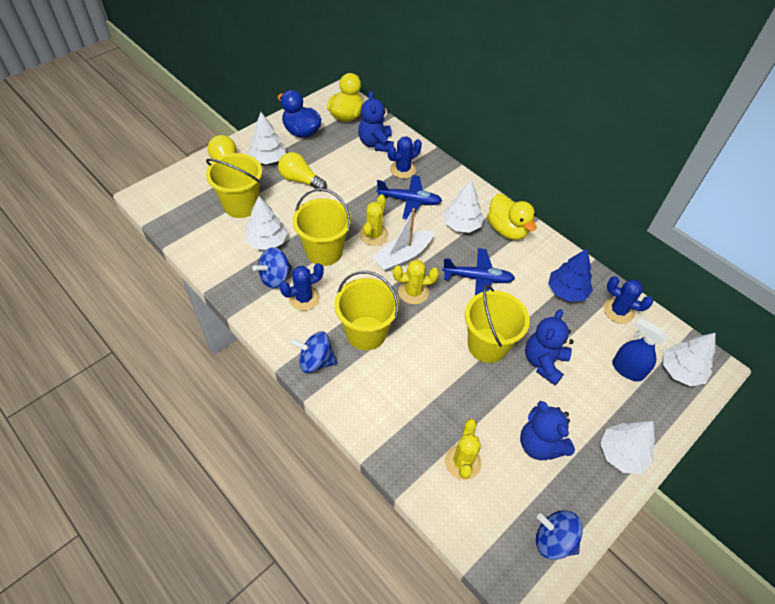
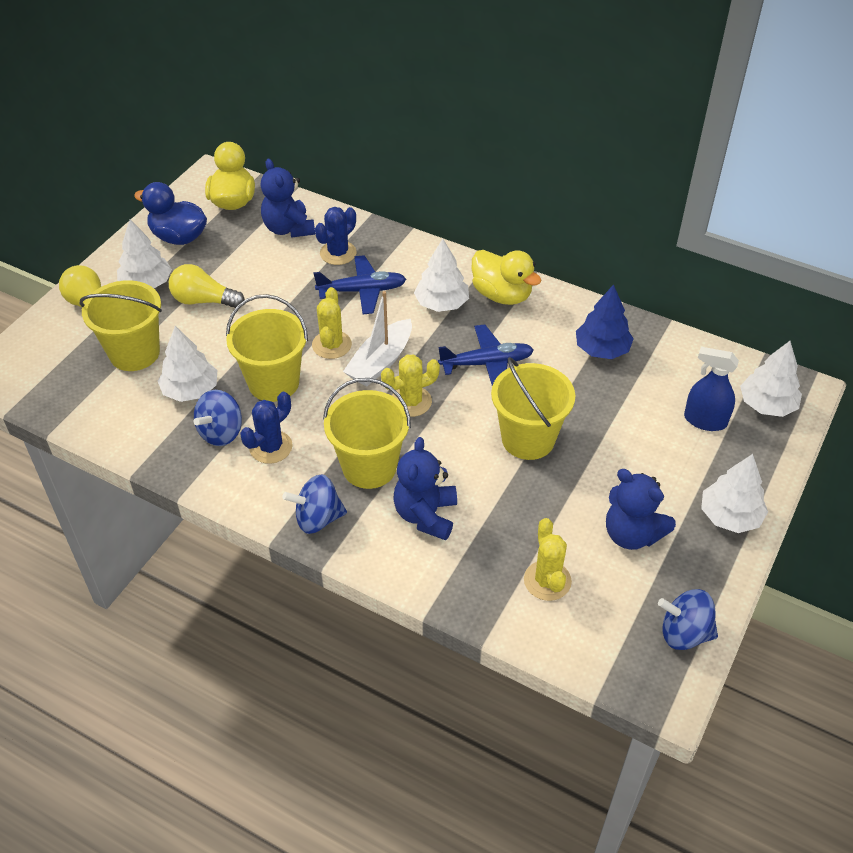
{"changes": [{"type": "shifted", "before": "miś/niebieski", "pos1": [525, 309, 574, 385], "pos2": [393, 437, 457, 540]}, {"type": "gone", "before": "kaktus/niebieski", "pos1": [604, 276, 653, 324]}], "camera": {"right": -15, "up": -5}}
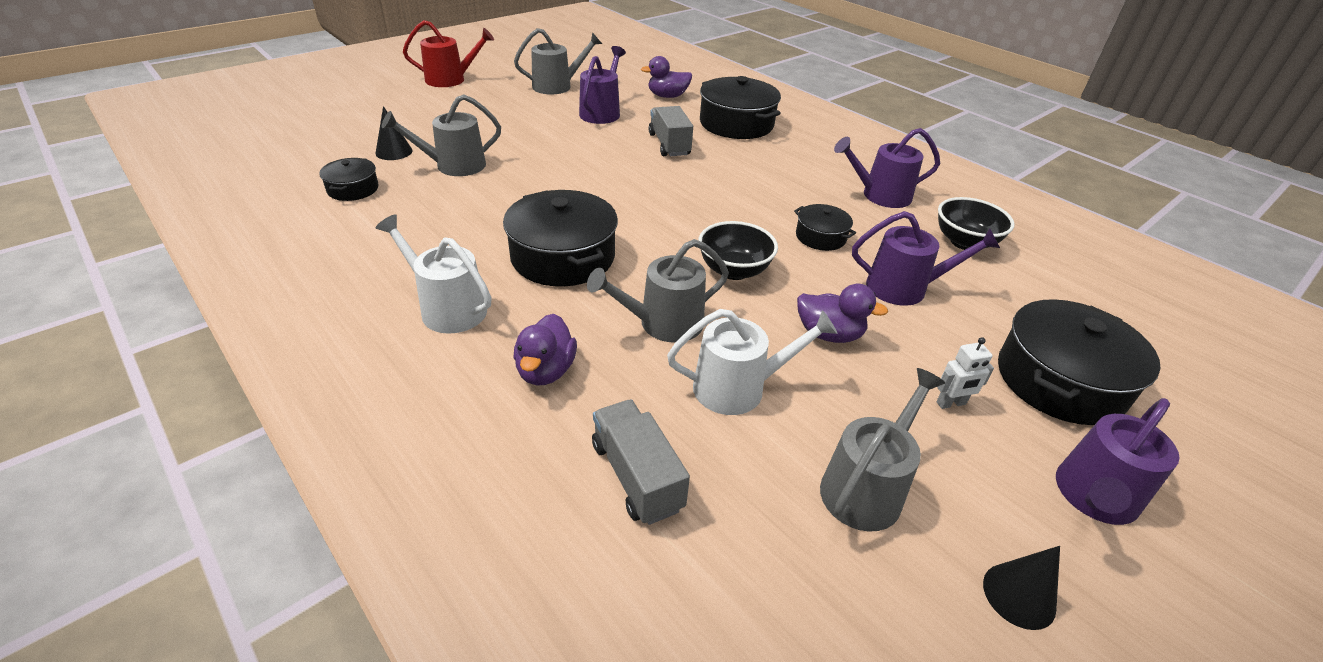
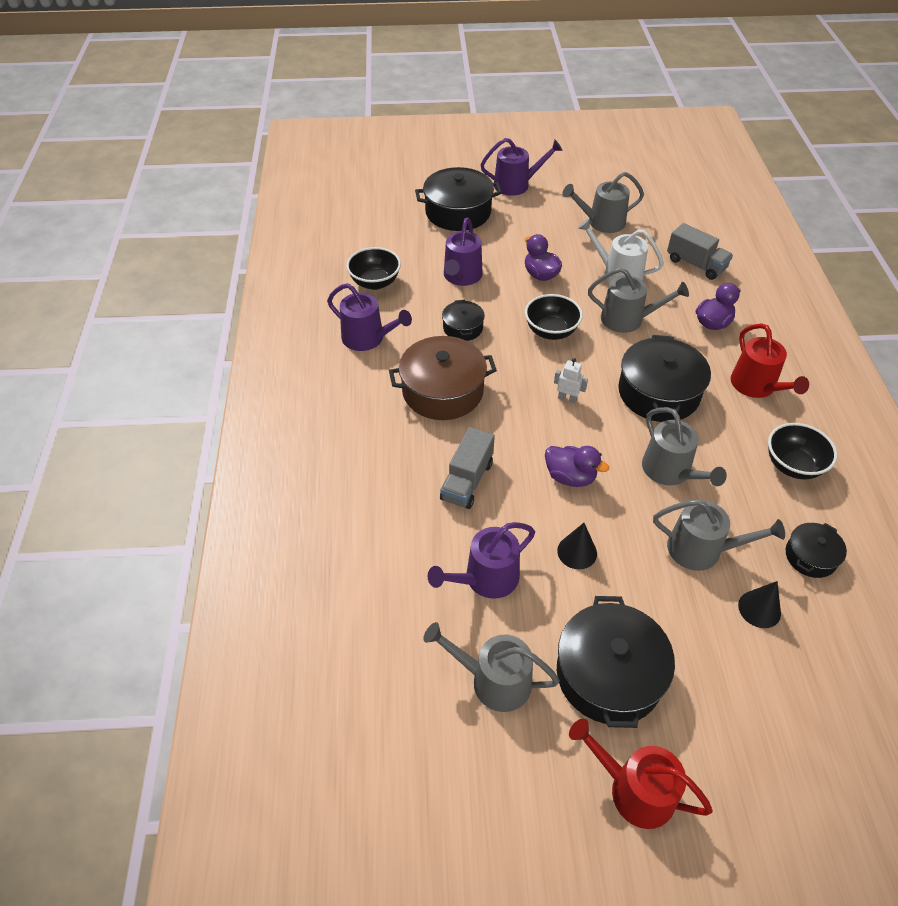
{"changes": [{"type": "new", "after": "garnek/brązowy", "pos2": [389, 336, 497, 420]}, {"type": "rotated", "before": "konewka/fioletowy", "pos1": [852, 211, 1000, 306], "pos2": [444, 217, 483, 286], "turn": -120}, {"type": "shifted", "before": "kaczka/fioletowy", "pos1": [641, 56, 692, 98], "pos2": [545, 446, 609, 487]}, {"type": "shifted", "before": "robot/biały", "pos1": [936, 337, 994, 409], "pos2": [554, 358, 588, 404]}, {"type": "shifted", "before": "stożek/czarny", "pos1": [983, 546, 1060, 630], "pos2": [557, 523, 597, 569]}, {"type": "shifted", "before": "garnek/czarny", "pos1": [700, 76, 781, 139], "pos2": [557, 596, 675, 728]}, {"type": "new", "after": "konewka/szary", "pos2": [642, 407, 727, 486]}, {"type": "rotated", "before": "ciężarówka/szary", "pos1": [592, 400, 690, 525], "pos2": [667, 223, 733, 280], "turn": -60}, {"type": "repainted", "before": "konewka/biały", "after": "konewka/czerwony", "pos1": [376, 214, 491, 334], "pos2": [731, 323, 809, 398]}, {"type": "new", "after": "miska/czarny", "pos2": [768, 423, 837, 479]}], "camera": {"right": -140, "up": 10}}
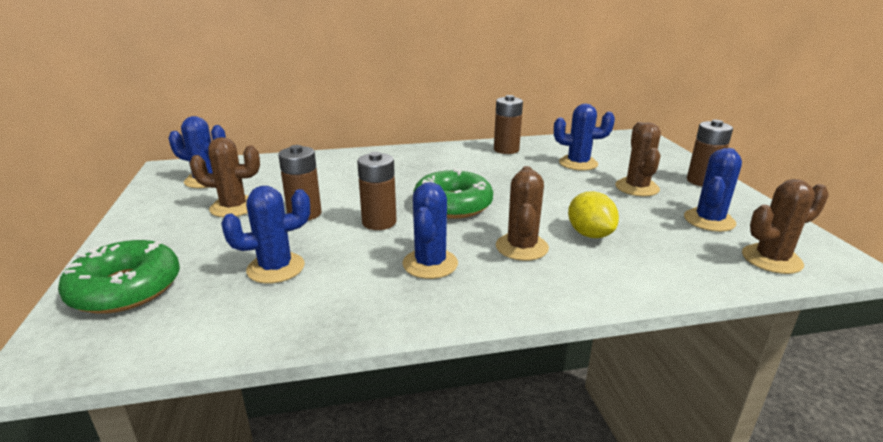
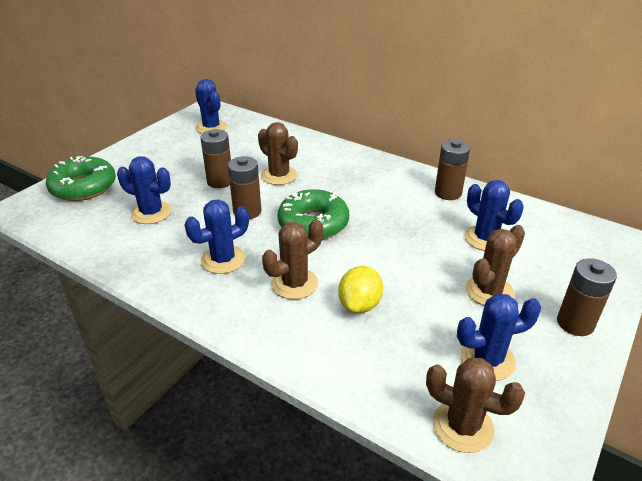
{"changes": [{"type": "shifted", "before": "kaktus/brązowy", "pos1": [190, 137, 260, 217], "pos2": [258, 122, 298, 185]}], "camera": {"right": 45, "up": 10}}
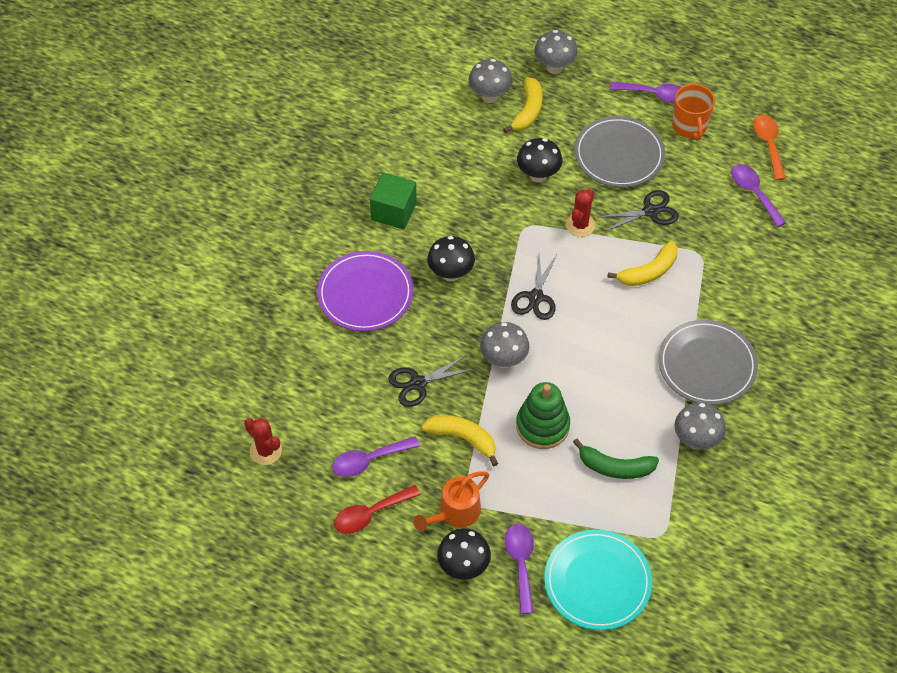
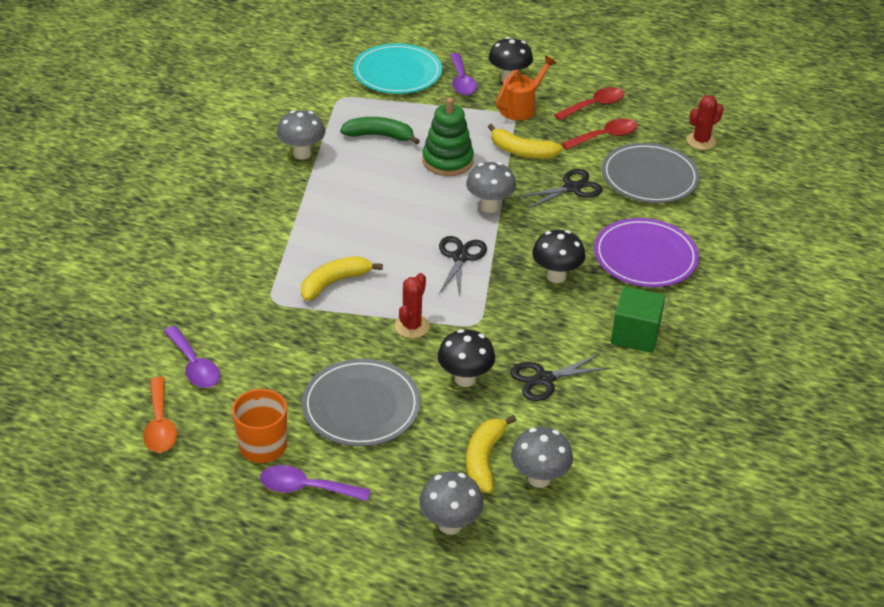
{"changes": [{"type": "shifted", "before": "nożyczki/czarny", "pos1": [599, 190, 679, 232], "pos2": [510, 354, 610, 401]}, {"type": "repainted", "before": "łyżka/fioletowy", "after": "łyżka/czerwony", "pos1": [332, 436, 420, 477], "pos2": [561, 118, 637, 150]}, {"type": "shifted", "before": "talerz/szary", "pos1": [658, 320, 758, 405], "pos2": [602, 143, 700, 203]}, {"type": "rotated", "before": "kaktus/czerwony", "pos1": [244, 418, 282, 465], "pos2": [686, 95, 723, 150], "turn": -75}], "camera": {"right": 175, "up": -15}}
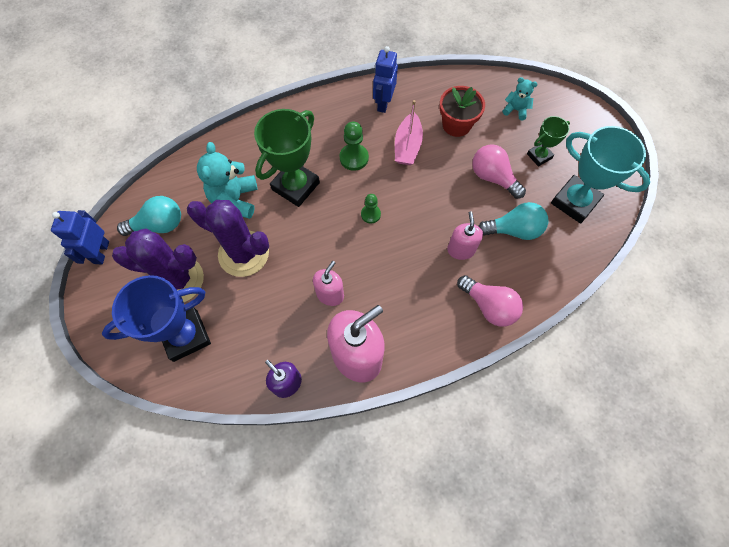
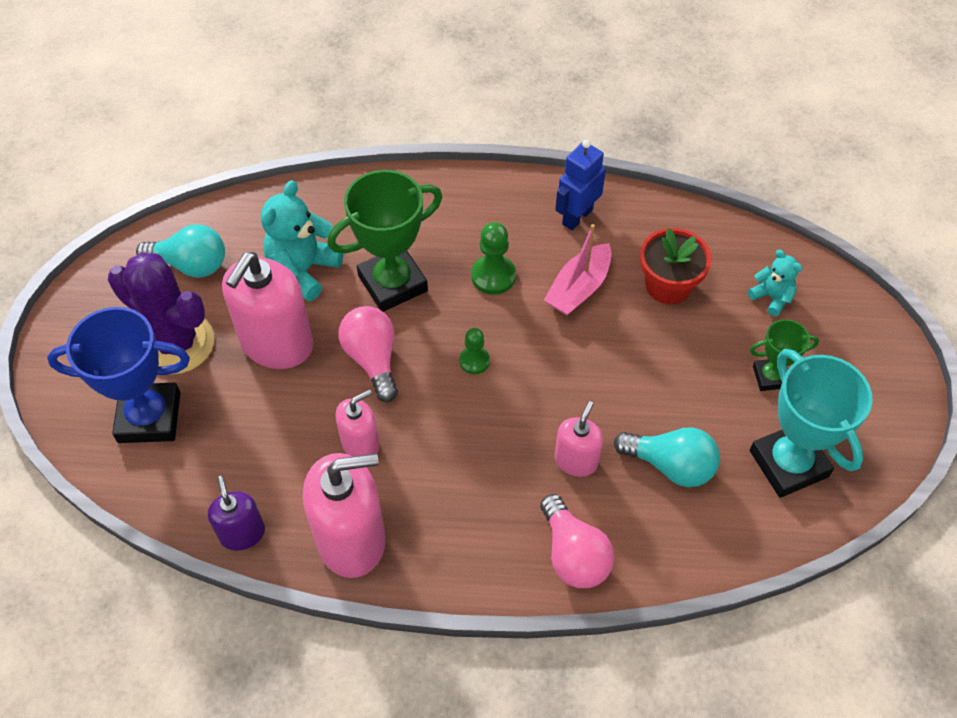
{"changes": [{"type": "swapped", "before": "kaktus/fioletowy", "after": "dozownik mydła/różowy", "pos1": [187, 200, 269, 277], "pos2": [222, 252, 313, 369]}, {"type": "shifted", "before": "żarówka/różowy", "pos1": [472, 144, 526, 199], "pos2": [338, 306, 398, 402]}, {"type": "gone", "before": "robot/niebieski", "pos1": [51, 210, 109, 264]}], "camera": {"right": 25, "up": -10}}
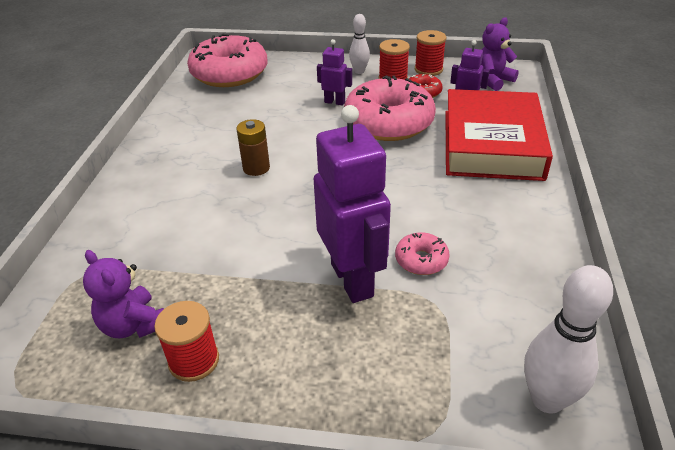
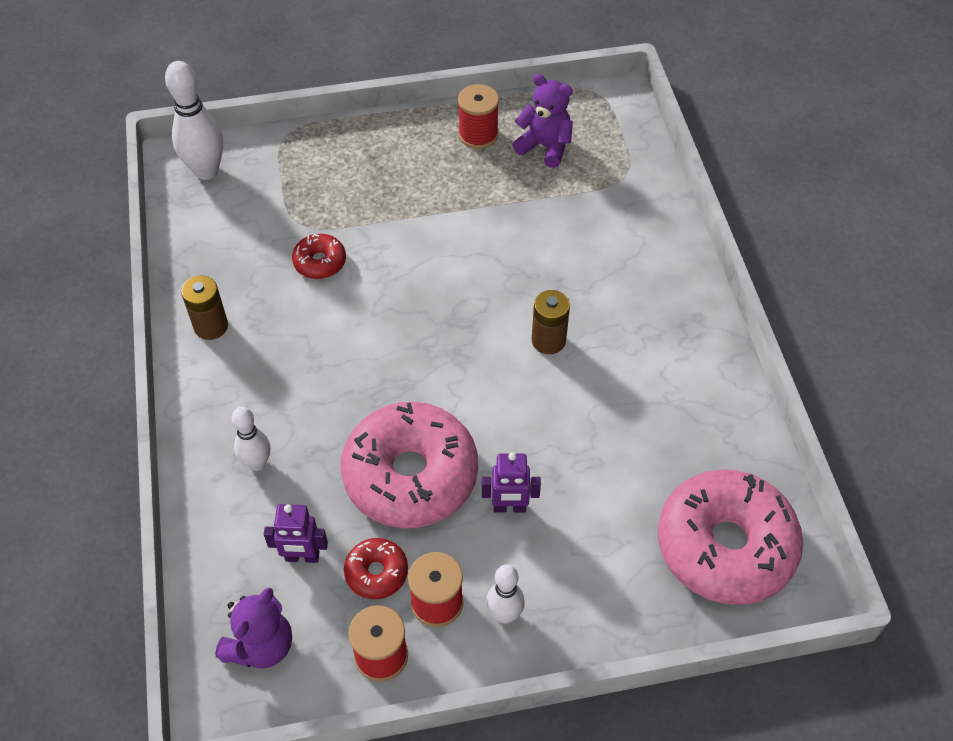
{"changes": [{"type": "new", "after": "bateria/brązowy", "pos2": [181, 276, 228, 340]}, {"type": "swapped", "before": "książka/czerwony", "after": "kręgiel/biały", "pos1": [445, 89, 553, 181], "pos2": [232, 407, 270, 471]}, {"type": "repainted", "before": "donut/różowy", "after": "donut/czerwony", "pos1": [395, 232, 450, 275], "pos2": [292, 234, 346, 279]}, {"type": "gone", "before": "robot/fioletowy", "pos1": [314, 105, 391, 303]}], "camera": {"right": 160, "up": 15}}
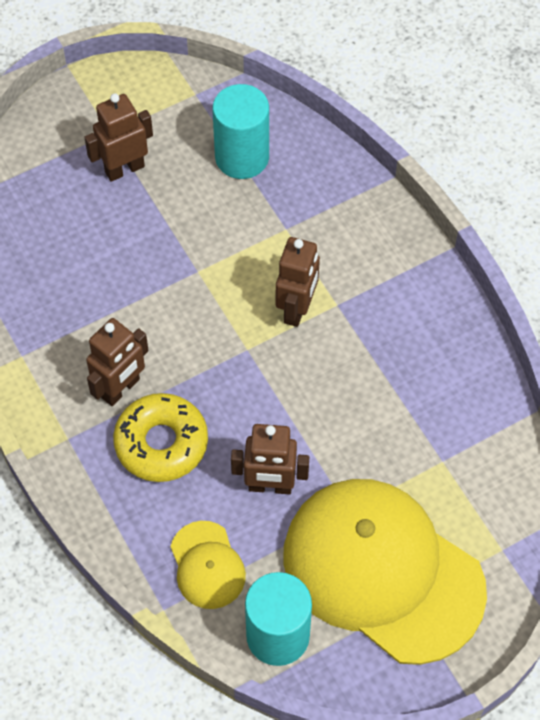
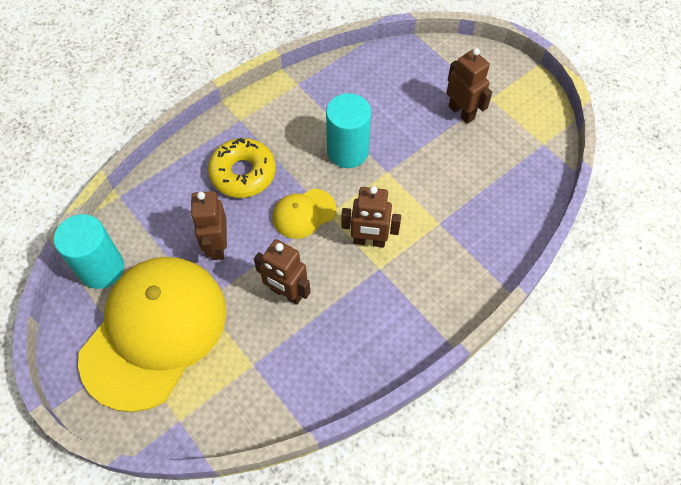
{"changes": [{"type": "shifted", "before": "robot/brązowy", "pos1": [86, 318, 149, 406], "pos2": [254, 239, 310, 305]}, {"type": "shifted", "before": "czapka/żółty", "pos1": [170, 521, 246, 609], "pos2": [272, 189, 336, 239]}, {"type": "shifted", "before": "walec/turkusowy", "pos1": [212, 84, 269, 179], "pos2": [326, 93, 371, 168]}], "camera": {"right": 80, "up": 0}}
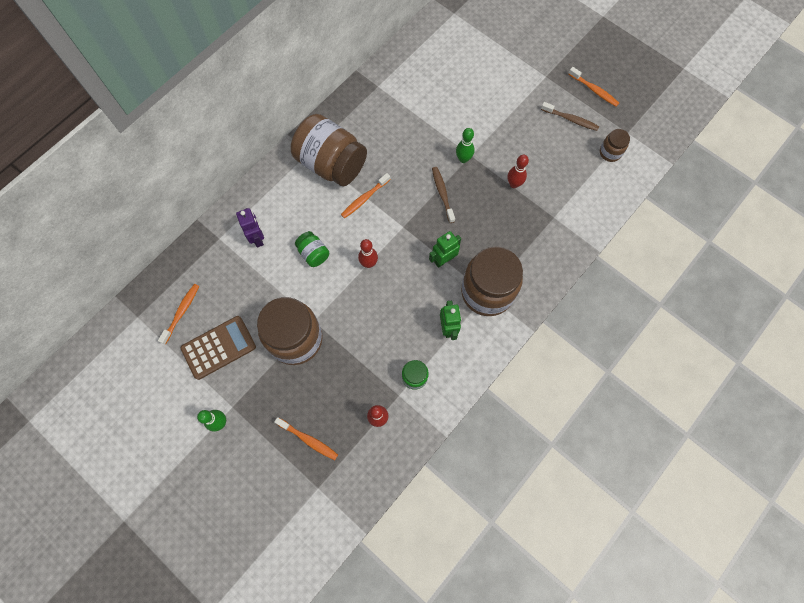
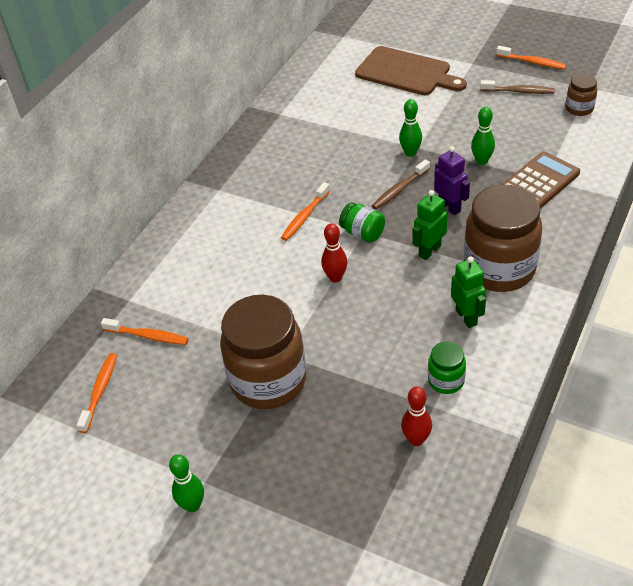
{"changes": [{"type": "shifted", "before": "szczoteczka do zębów/pomarańczowy", "pos1": [274, 417, 338, 460], "pos2": [101, 318, 188, 345]}, {"type": "shifted", "before": "słoik/zielony", "pos1": [295, 231, 329, 267], "pos2": [339, 202, 385, 243]}, {"type": "new", "after": "deska do krojenia/brązowy", "pos2": [355, 46, 467, 95]}, {"type": "rotated", "before": "szczoteczka do zębów/brązowy", "pos1": [432, 167, 455, 223], "pos2": [372, 159, 430, 210], "turn": -105}, {"type": "shifted", "before": "robot/fioletowy", "pos1": [236, 208, 264, 248], "pos2": [434, 146, 470, 215]}, {"type": "repainted", "before": "kręgiel/czerwony", "after": "kręgiel/zielony", "pos1": [508, 155, 529, 188], "pos2": [471, 107, 495, 165]}, {"type": "shifted", "before": "kalkulator/brązowy", "pos1": [181, 316, 256, 380], "pos2": [502, 151, 580, 209]}, {"type": "gone", "before": "słoik/brązowy", "pos1": [291, 114, 367, 186]}], "camera": {"right": -10, "up": -25}}
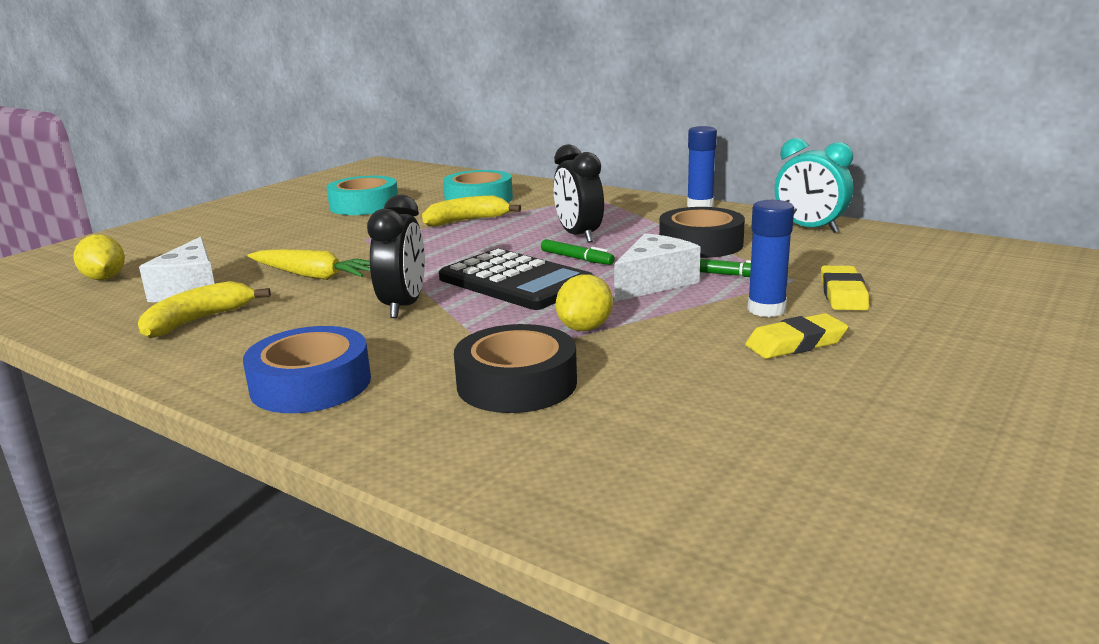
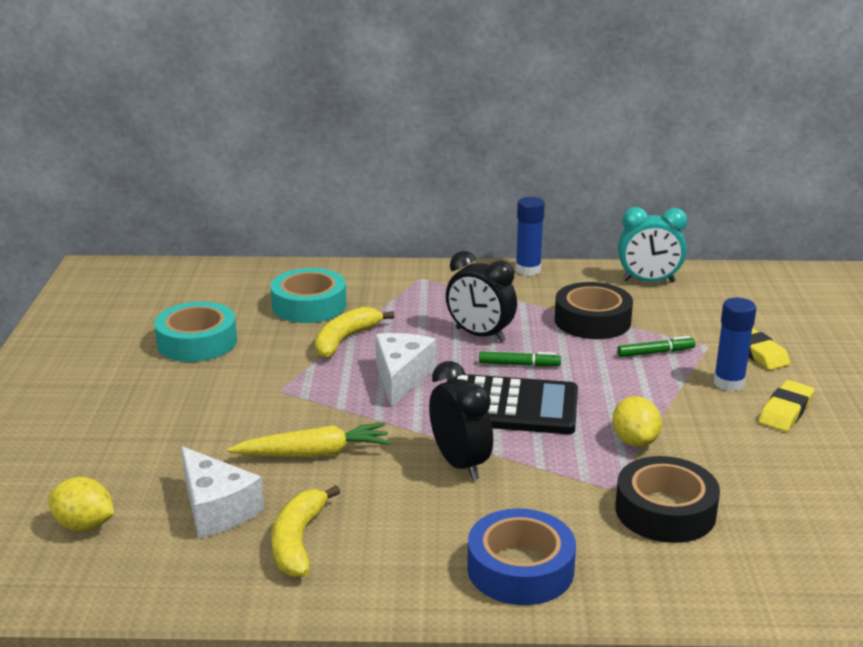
{"changes": [{"type": "shifted", "before": "ser/biały", "pos1": [614, 233, 701, 302], "pos2": [375, 333, 436, 407]}], "camera": {"right": -35, "up": 5}}
